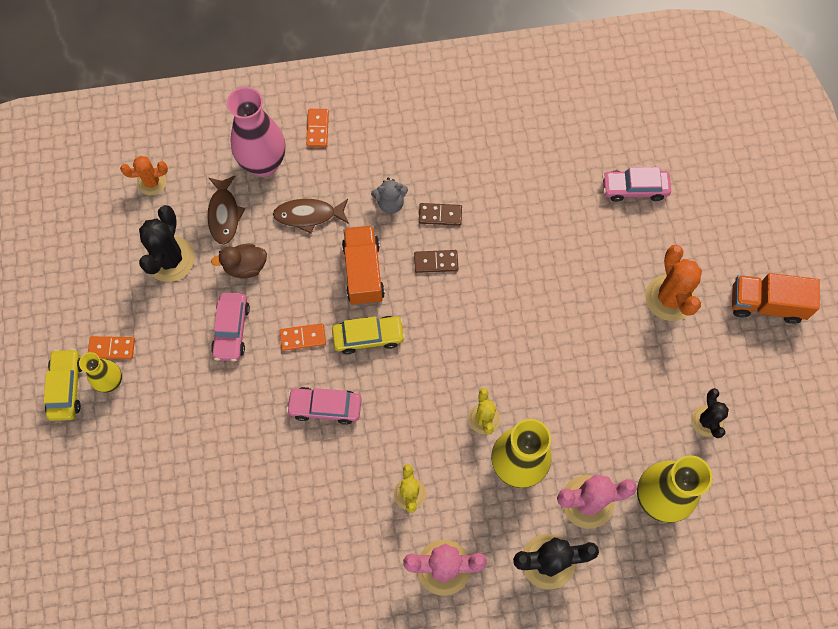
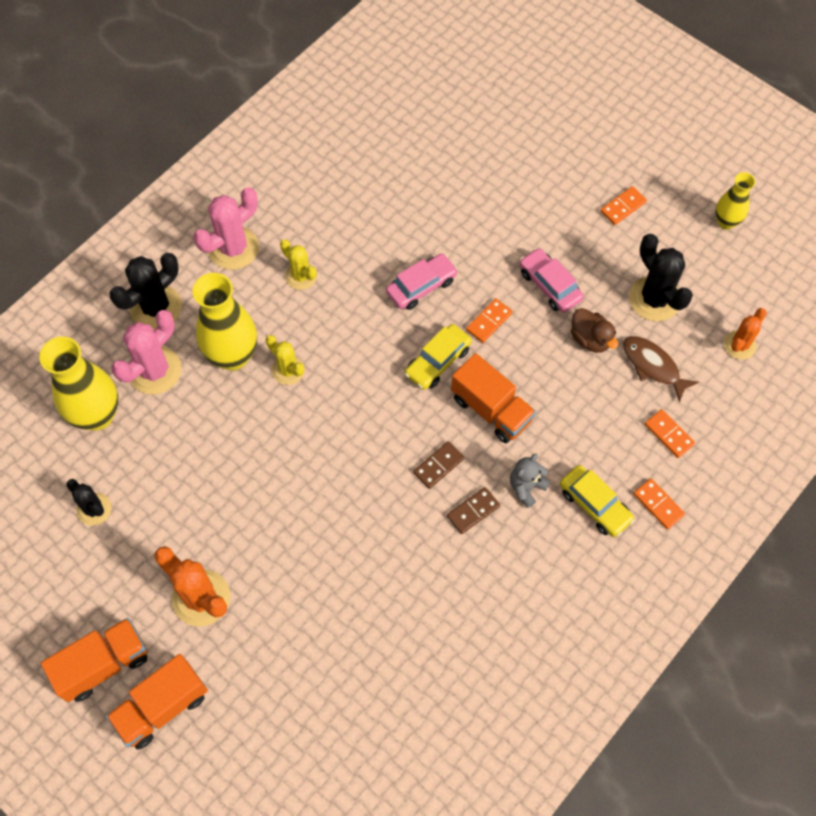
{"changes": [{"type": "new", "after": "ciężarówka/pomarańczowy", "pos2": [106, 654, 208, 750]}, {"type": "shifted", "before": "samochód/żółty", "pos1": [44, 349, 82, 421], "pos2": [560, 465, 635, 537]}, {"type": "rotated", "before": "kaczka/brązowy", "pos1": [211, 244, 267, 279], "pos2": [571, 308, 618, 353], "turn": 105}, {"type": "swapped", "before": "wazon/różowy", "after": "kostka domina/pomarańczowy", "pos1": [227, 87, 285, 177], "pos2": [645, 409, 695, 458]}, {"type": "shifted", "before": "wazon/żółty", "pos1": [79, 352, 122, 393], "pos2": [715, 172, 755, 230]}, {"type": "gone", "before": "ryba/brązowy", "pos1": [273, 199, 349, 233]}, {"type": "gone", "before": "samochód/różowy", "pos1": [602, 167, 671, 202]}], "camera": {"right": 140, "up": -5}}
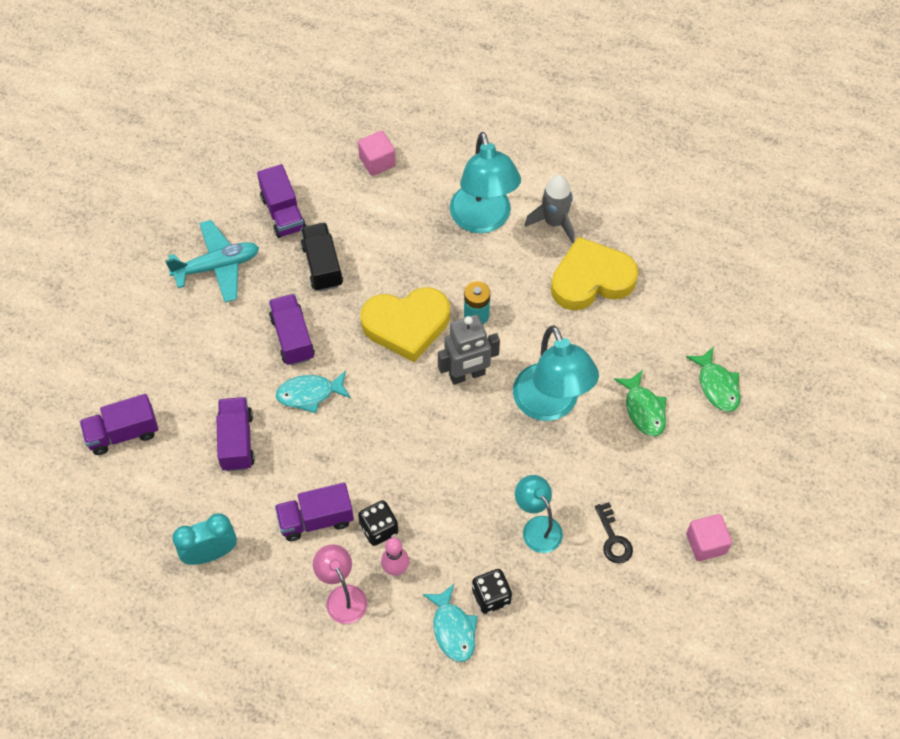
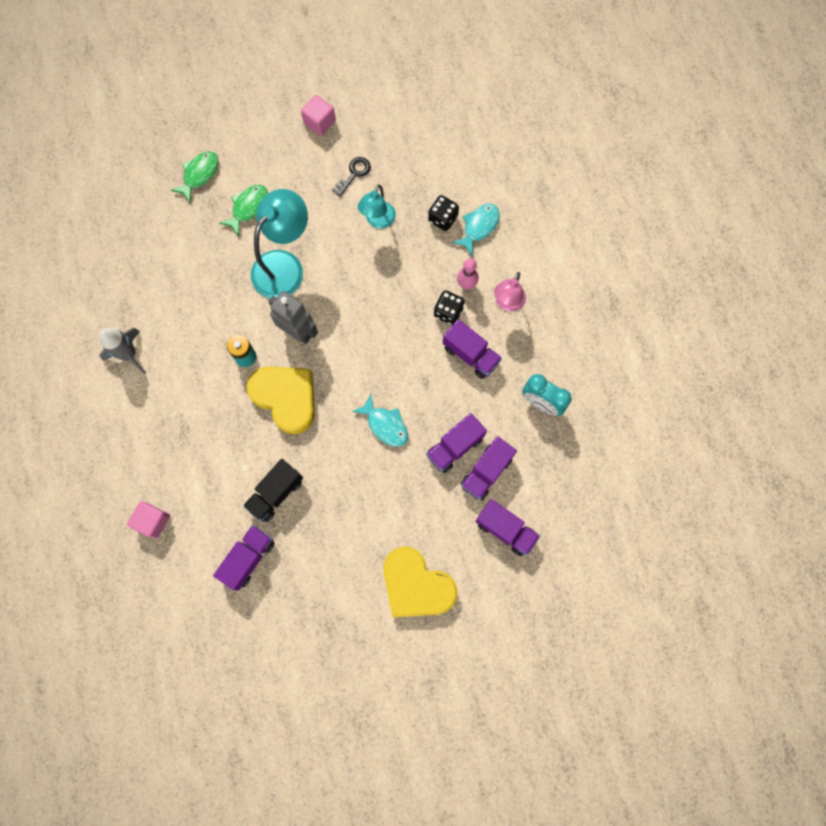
{"changes": [{"type": "shifted", "before": "serce/żółty", "pos1": [551, 237, 638, 310], "pos2": [384, 547, 457, 617]}, {"type": "shifted", "before": "ciężarówka/fioletowy", "pos1": [269, 294, 315, 366], "pos2": [461, 436, 517, 500]}, {"type": "gone", "before": "samolot/turkusowy", "pos1": [165, 220, 259, 303]}, {"type": "gone", "before": "lampka/turkusowy", "pos1": [450, 132, 521, 233]}], "camera": {"right": -125, "up": 15}}
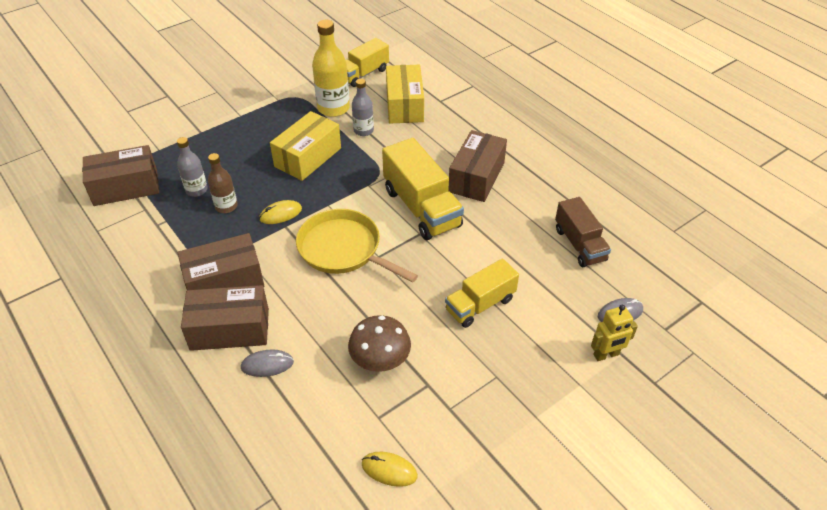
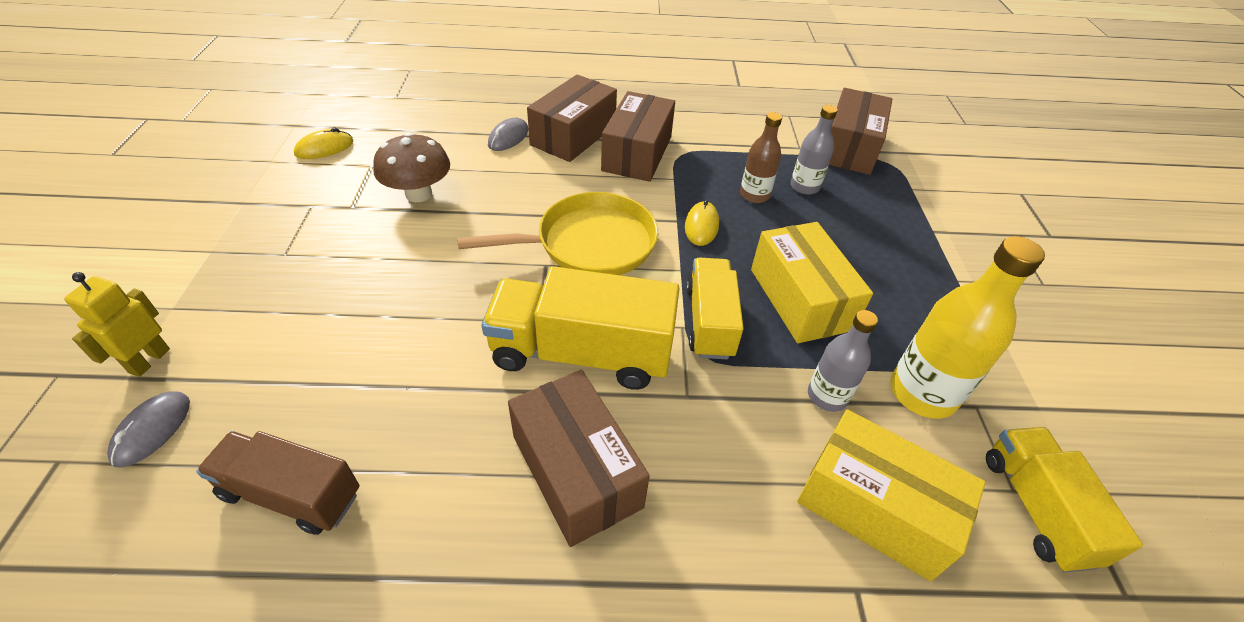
{"changes": [{"type": "shifted", "before": "ciężarówka/żółty", "pos1": [445, 259, 519, 328], "pos2": [686, 258, 744, 359]}], "camera": {"right": 125, "up": 0}}
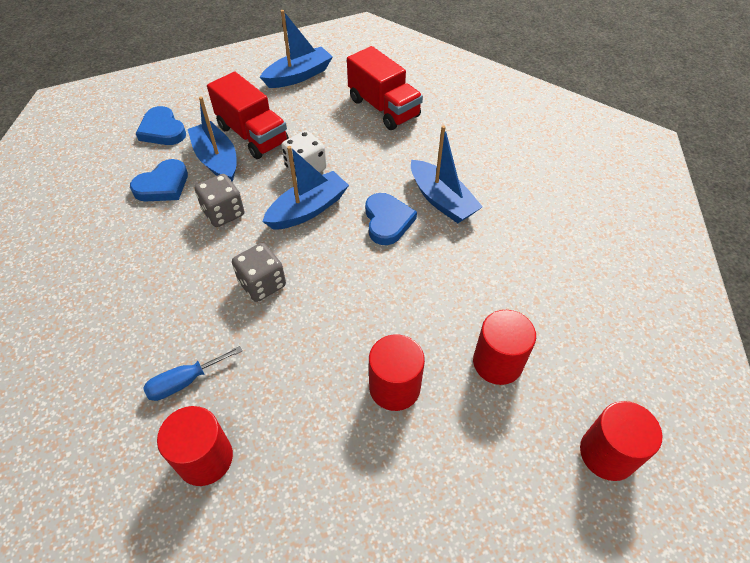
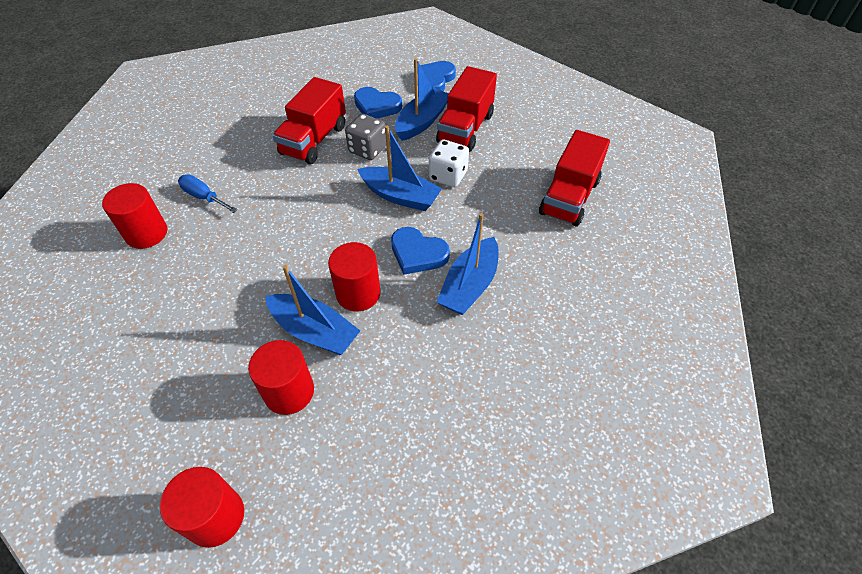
{"changes": [{"type": "shifted", "before": "łódka/niebieski", "pos1": [260, 10, 333, 88], "pos2": [266, 265, 360, 355]}, {"type": "new", "after": "ciężarówka/czerwony", "pos2": [272, 77, 346, 164]}, {"type": "shifted", "before": "walec/czerwony", "pos1": [369, 335, 425, 411], "pos2": [328, 242, 381, 312]}, {"type": "rotated", "before": "serce/niebieski", "pos1": [365, 193, 417, 245], "pos2": [391, 227, 450, 275], "turn": 60}, {"type": "gone", "before": "kostka do gry/szary", "pos1": [232, 243, 286, 302]}], "camera": {"right": 65, "up": 0}}
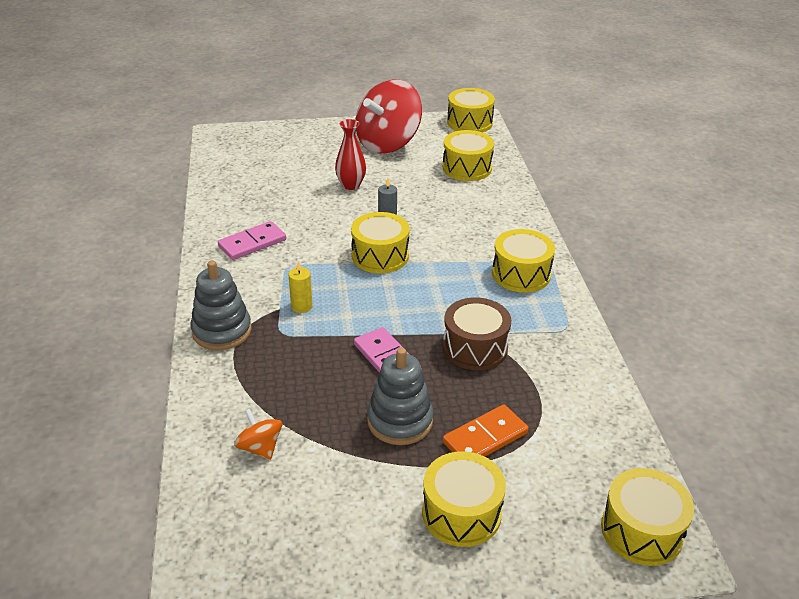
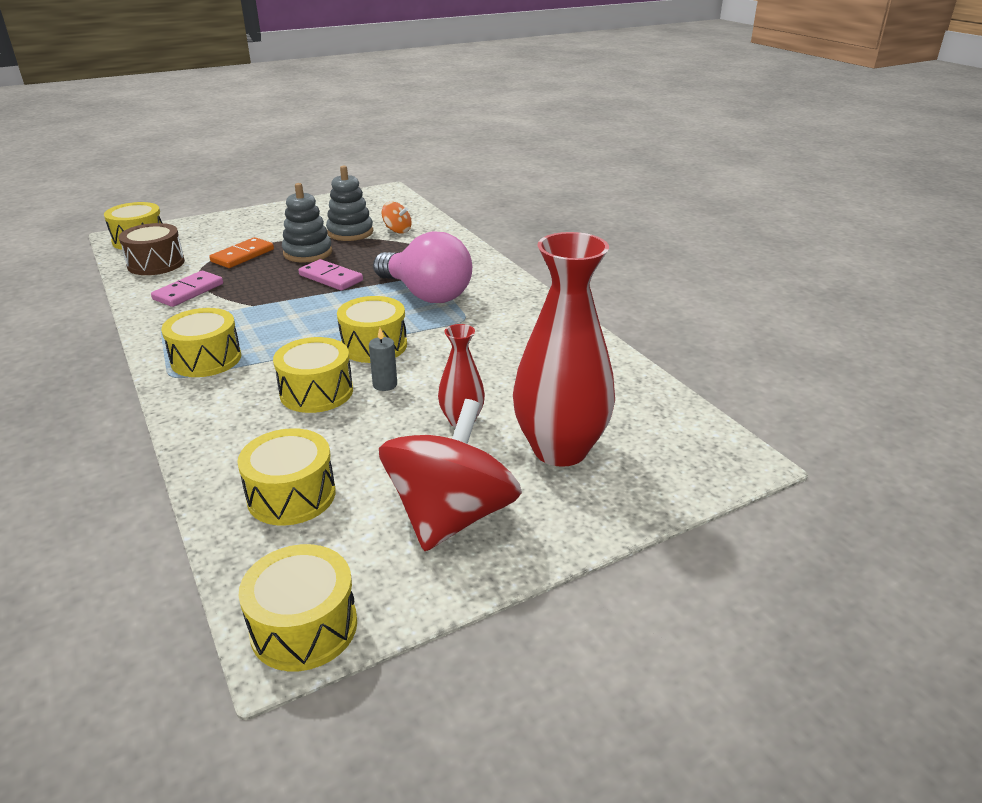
{"changes": [{"type": "shifted", "before": "bęben/brązowy", "pos1": [443, 297, 512, 370], "pos2": [119, 223, 185, 275]}, {"type": "shifted", "before": "kostka domina/różowy", "pos1": [218, 221, 286, 260], "pos2": [151, 271, 223, 307]}, {"type": "shifted", "before": "bęben/żółty", "pos1": [422, 451, 506, 547], "pos2": [273, 337, 353, 413]}, {"type": "shifted", "before": "zabawka nakładanka/szary", "pos1": [190, 260, 252, 350], "pos2": [326, 165, 373, 241]}, {"type": "swapped", "before": "świeca/żółty", "after": "żarówka/różowy", "pos1": [289, 261, 312, 313], "pos2": [373, 231, 472, 303]}, {"type": "new", "after": "wazon/czerwony", "pos2": [513, 232, 615, 467]}], "camera": {"right": 160, "up": -5}}
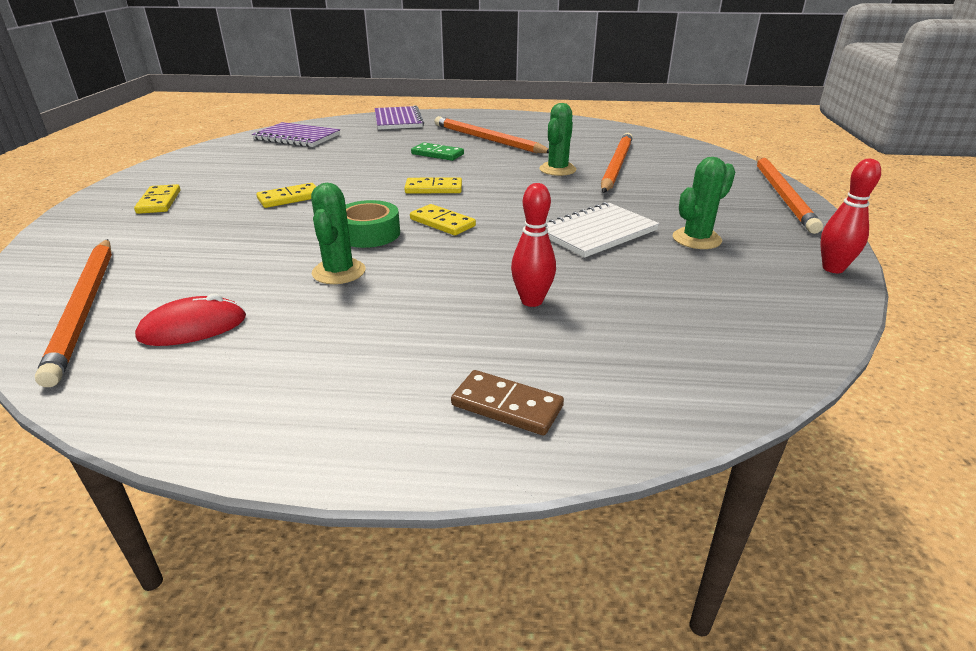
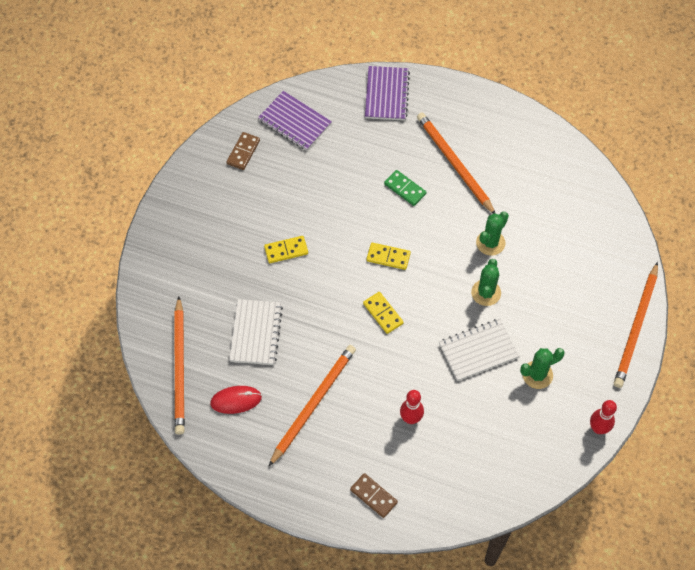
{"changes": [{"type": "new", "after": "kostka domina/brązowy", "pos2": [226, 132, 260, 170]}, {"type": "new", "after": "zeszyt/biały", "pos2": [229, 299, 283, 365]}, {"type": "shifted", "before": "ołówek/pomarańczowy", "pos1": [601, 133, 633, 193], "pos2": [268, 345, 356, 467]}, {"type": "shifted", "before": "kaktus/zielony", "pos1": [311, 183, 365, 284], "pos2": [471, 259, 501, 306]}, {"type": "gone", "before": "kostka domina/żółty", "pos1": [134, 184, 181, 214]}, {"type": "gone", "before": "taśma klejąca/zielony", "pos1": [346, 200, 400, 248]}], "camera": {"right": 15, "up": 30}}
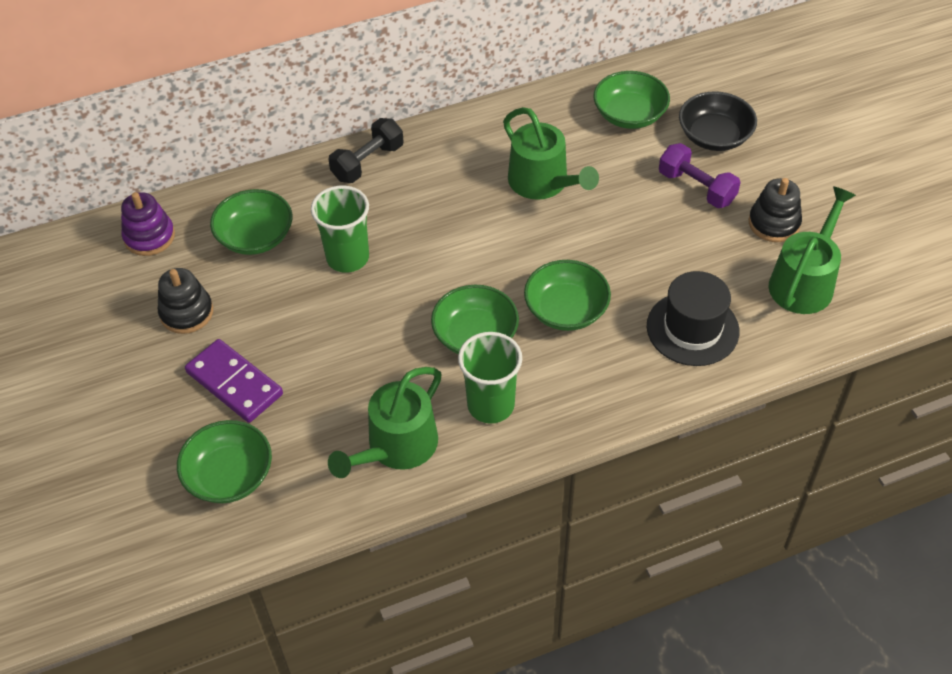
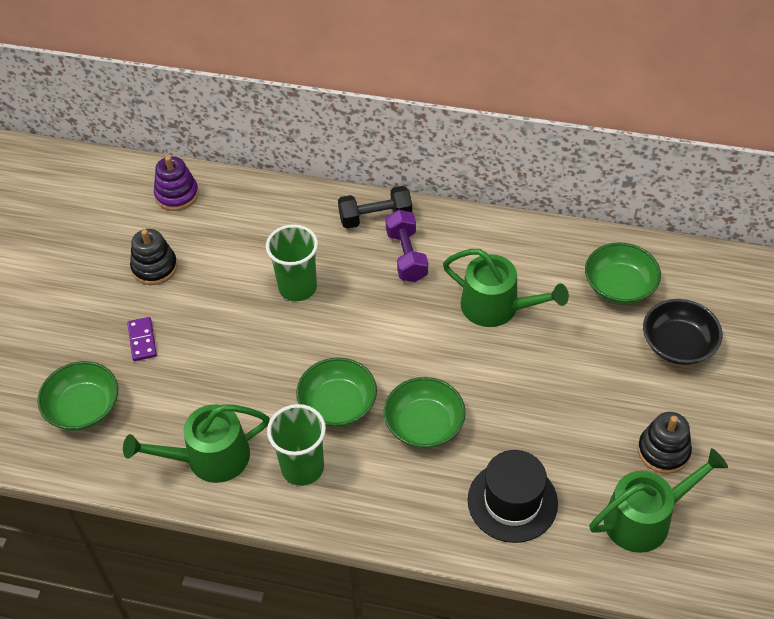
{"changes": [{"type": "scaled", "before": "kostka domina/fioletowy", "pos1": [185, 339, 283, 423], "pos2": [127, 317, 157, 361], "scale": 0.58}, {"type": "shifted", "before": "hantel/fioletowy", "pos1": [659, 143, 741, 208], "pos2": [385, 210, 428, 282]}, {"type": "rotated", "before": "konewka/zielony", "pos1": [503, 107, 599, 200], "pos2": [443, 249, 569, 327], "turn": -60}, {"type": "gone", "before": "miska/zielony", "pos1": [210, 189, 293, 255]}], "camera": {"right": 35, "up": 0}}
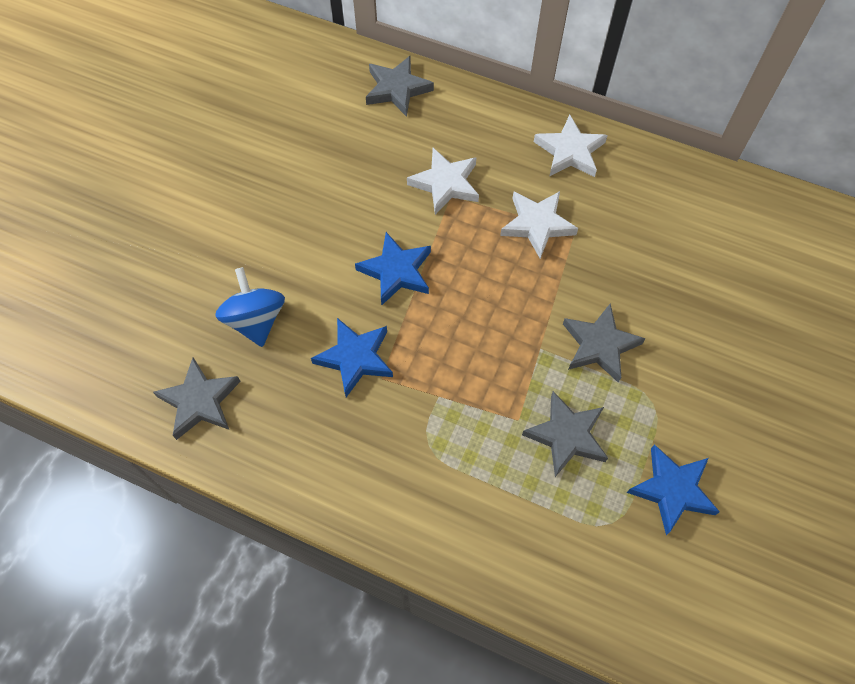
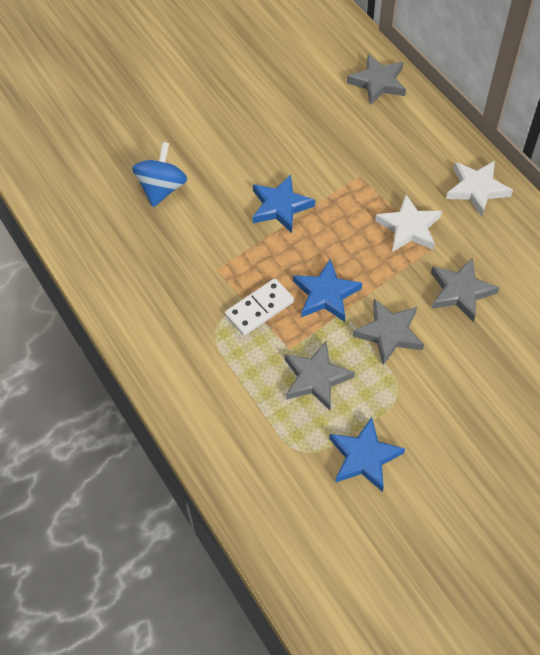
{"changes": [{"type": "new", "after": "kostka domina/biały", "pos2": [225, 278, 294, 336]}, {"type": "shifted", "before": "gwiazda/niebieski", "pos1": [311, 318, 393, 397], "pos2": [293, 259, 362, 322]}, {"type": "shifted", "before": "gwiazda/szary", "pos1": [153, 357, 241, 440], "pos2": [431, 258, 499, 322]}, {"type": "gone", "before": "gwiazda/biały", "pos1": [407, 148, 479, 215]}], "camera": {"right": 35, "up": -5}}
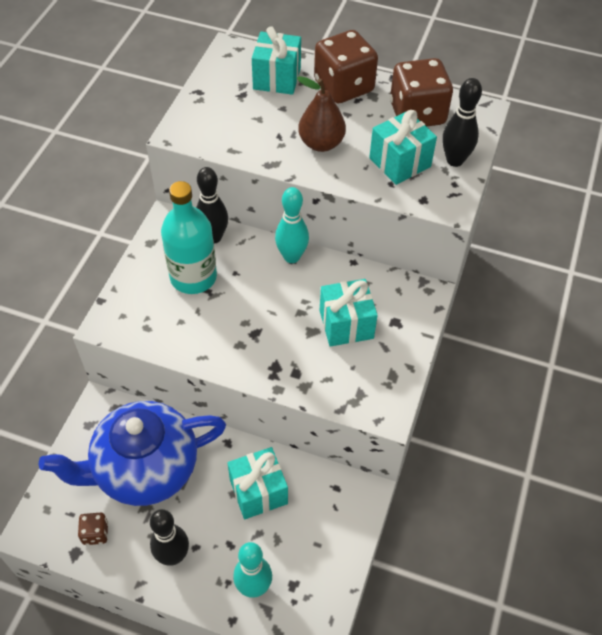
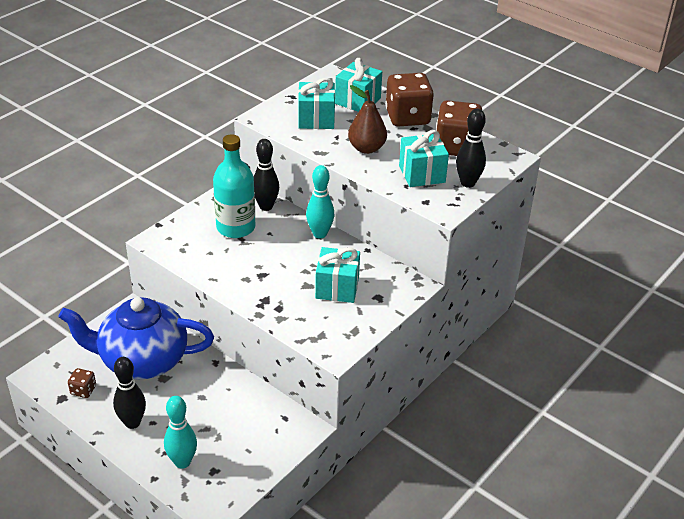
{"changes": [{"type": "shifted", "before": "prezent/turkusowy", "pos1": [228, 447, 288, 519], "pos2": [298, 78, 335, 129]}], "camera": {"right": 20, "up": -15}}
